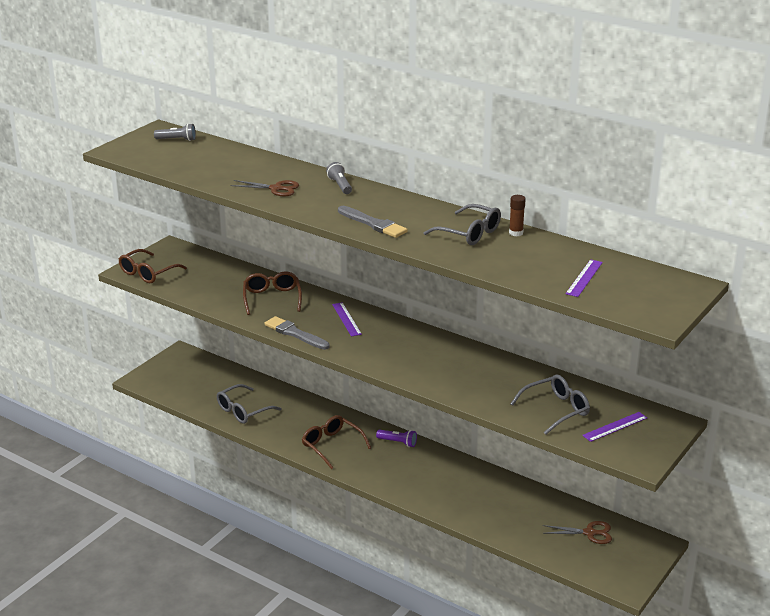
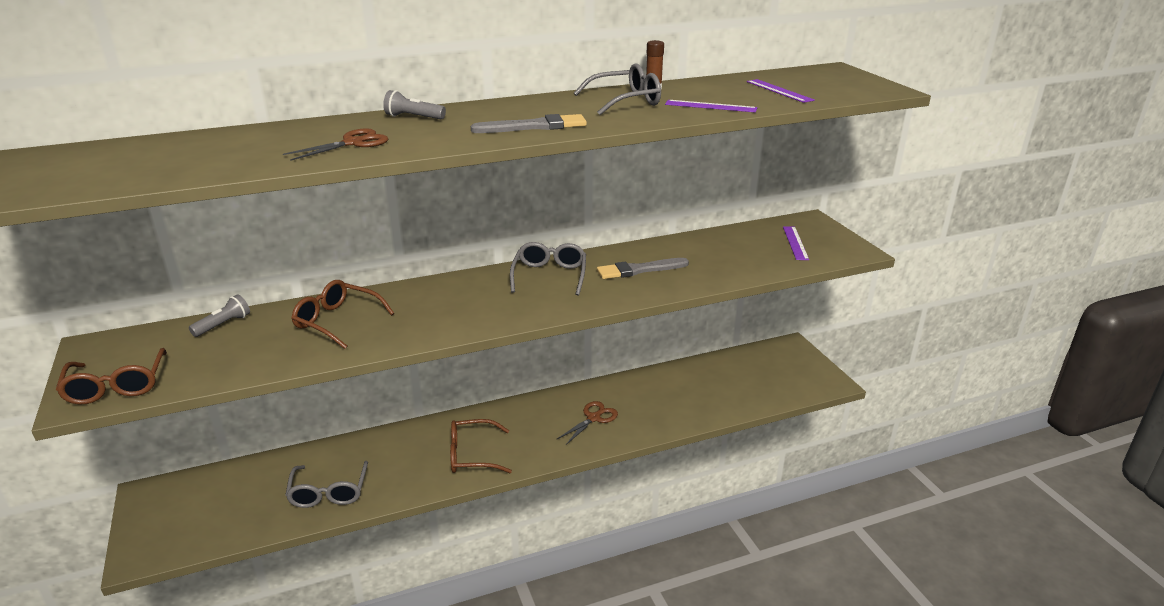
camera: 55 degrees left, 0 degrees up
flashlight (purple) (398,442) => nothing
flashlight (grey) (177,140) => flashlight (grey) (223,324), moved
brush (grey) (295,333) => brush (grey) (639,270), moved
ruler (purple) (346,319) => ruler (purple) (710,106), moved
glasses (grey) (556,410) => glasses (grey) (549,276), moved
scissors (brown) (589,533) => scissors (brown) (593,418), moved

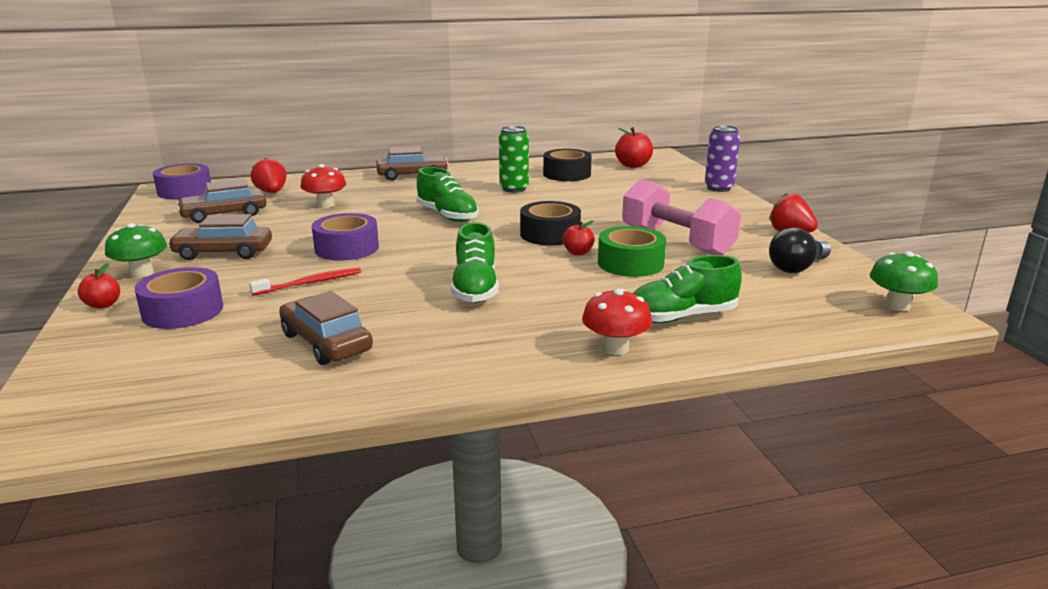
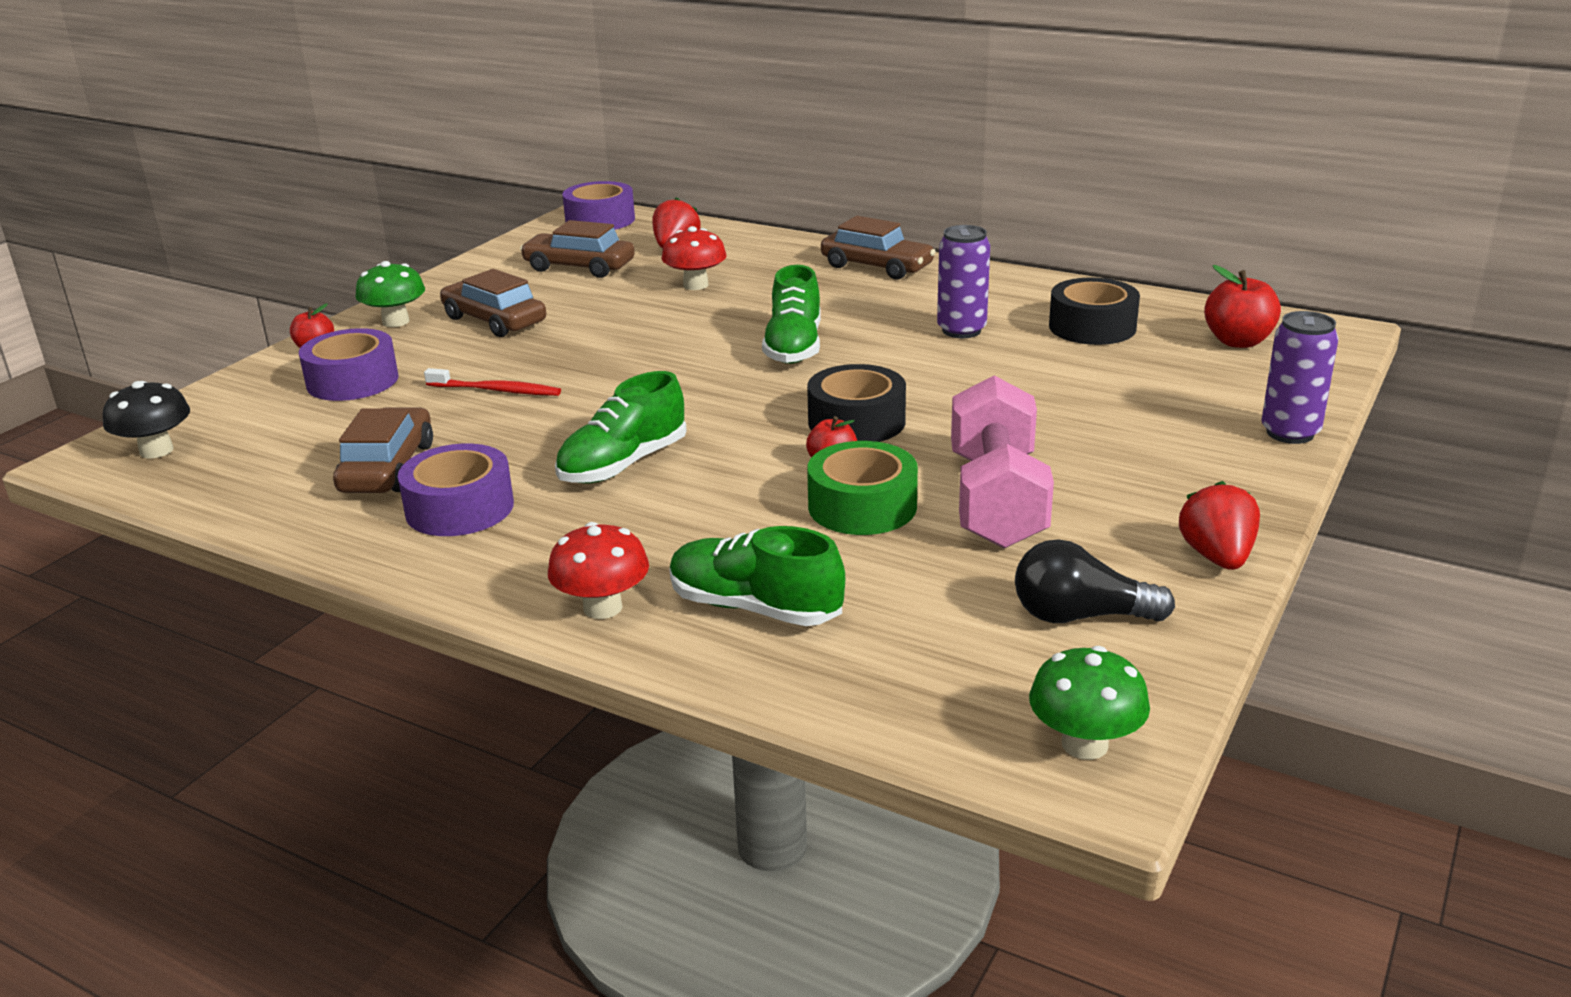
camera: 45 degrees right, 5 degrees up
nothing => mushroom (black) (156,450)
tape (purple) (347,248) => tape (purple) (459,508), moved
can (green) (514,189) => can (purple) (961,330)

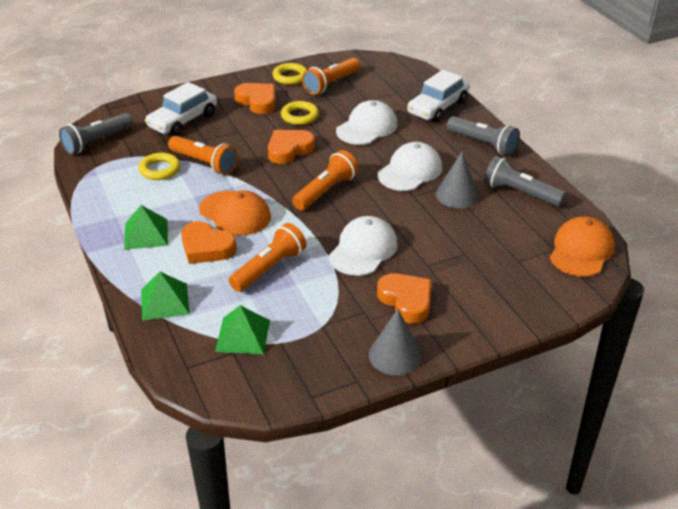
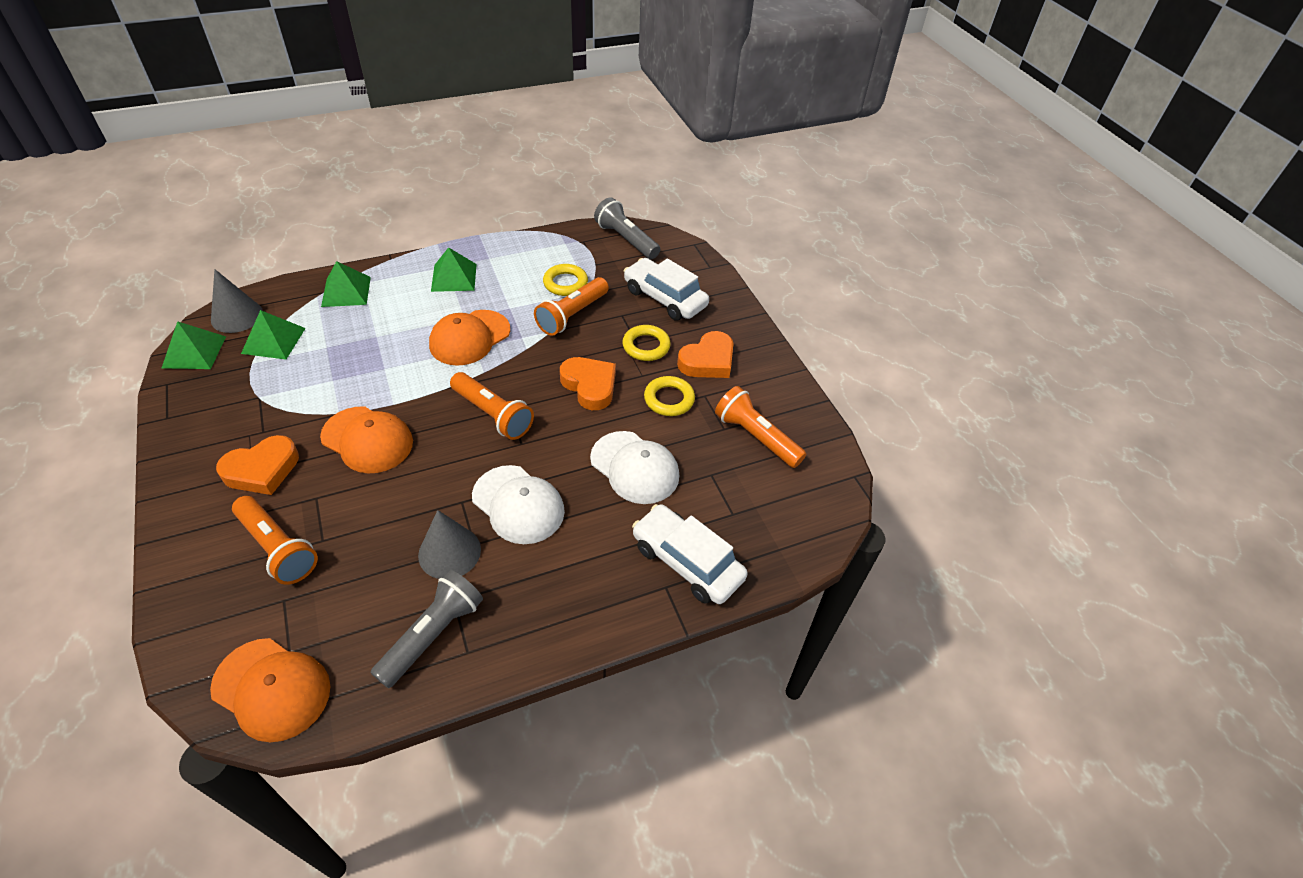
camera: 90 degrees right, 10 degrees up
heart (orange) (206,247) => nothing
flashlight (grey) (483,144) => nothing
nothing => pyramid (green) (194,352)
flashlight (orange) (269,268) => flashlight (orange) (278,548), moved
ring (yellow) (290,77) => ring (yellow) (646,346), moved
cone (grey) (395,355) => cone (grey) (237,316), moved
cap (white) (363,250) => cap (orange) (367,440)

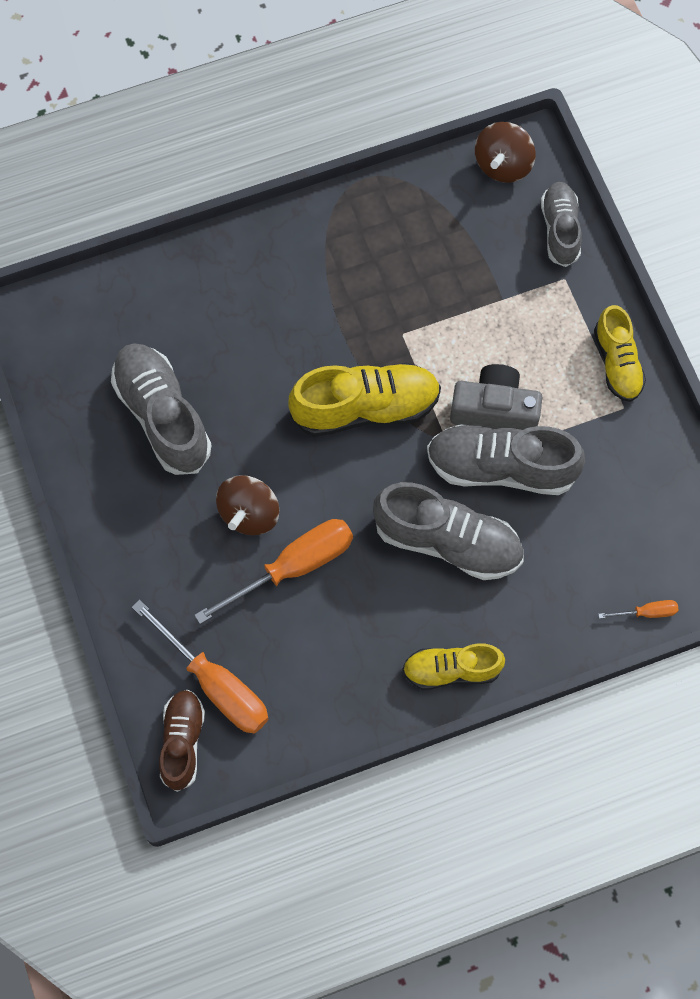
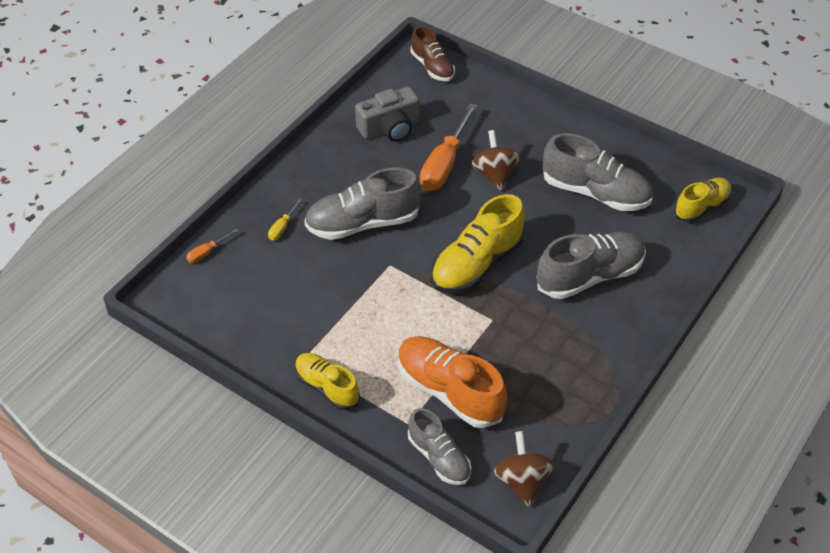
camera: 145 degrees right, 20 degrees down
screwdriver (orange) (215,684) => nothing
nothing => screwdriver (yellow) (282,227)
nothing => shoe (orange) (449,391)
shoe (yellow) (451,670) => shoe (yellow) (701,207), moved
shoe (grey) (501,467) => shoe (grey) (589,276), moved
camera (grey) (494,409) => camera (grey) (390,128), moved

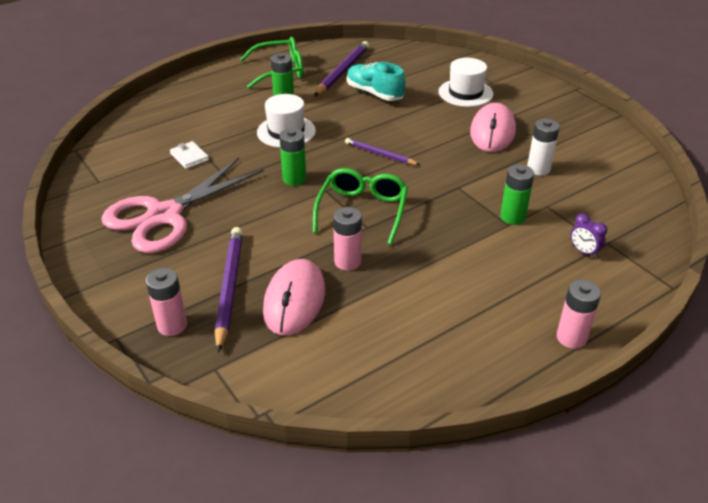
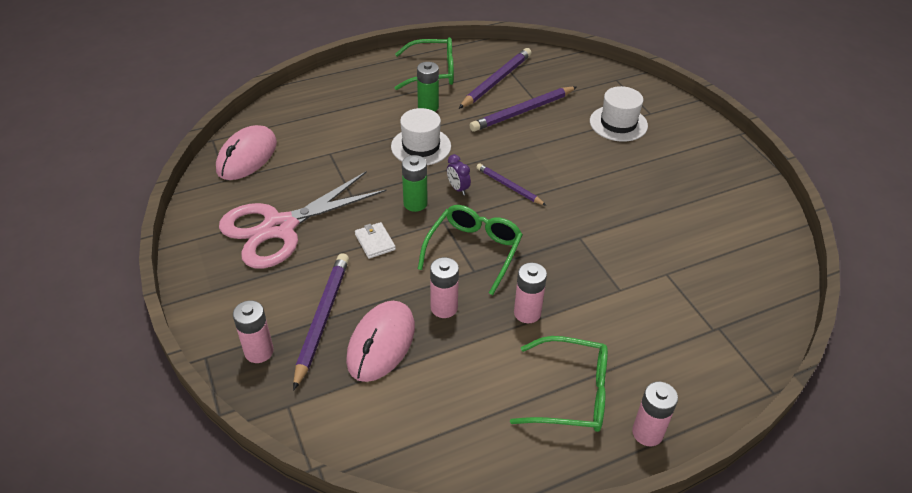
camera: 10 degrees right, 5 degrees up
battery (green) (512,217) => nothing
battery (white) (538,169) => nothing
nothing => glasses (green) (571,394)
nothing => battery (pink) (527,313)
wallet (white) (189,157) => wallet (white) (375,242), moved
mouse (pink) (492,132) => mouse (pink) (247,156), moved
clock (purple) (583,251) => clock (purple) (458,188), moved
shoe (turquoise) (374,93) => pencil (purple) (522,111)

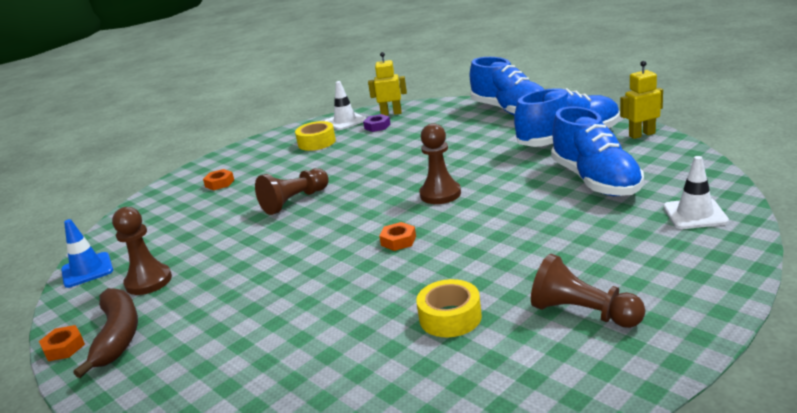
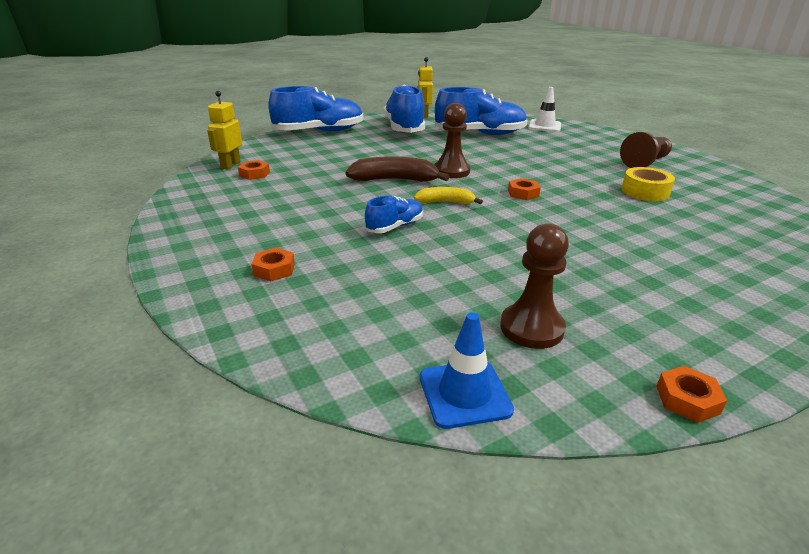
camera: 80 degrees left, 5 degrees up
tape (yellow) (316,142) => nothing
traffic cone (white) (345,121) => nothing
nothing => banana (yellow) (445,202)
banana (brown) (118,336) => banana (brown) (395,180), moved
pawn (brown) (294,201) => shoe (blue) (395,227)
nut (purple) (377,126) => nut (orange) (254,174)

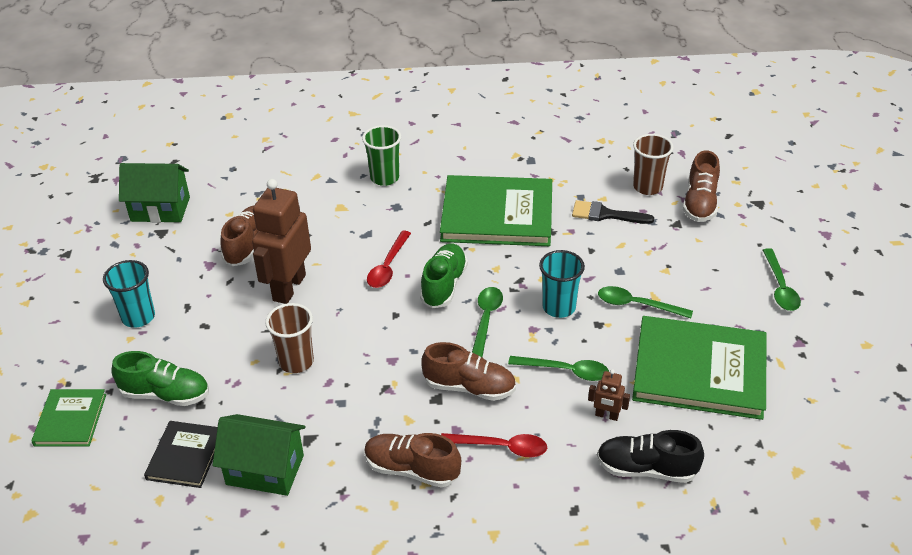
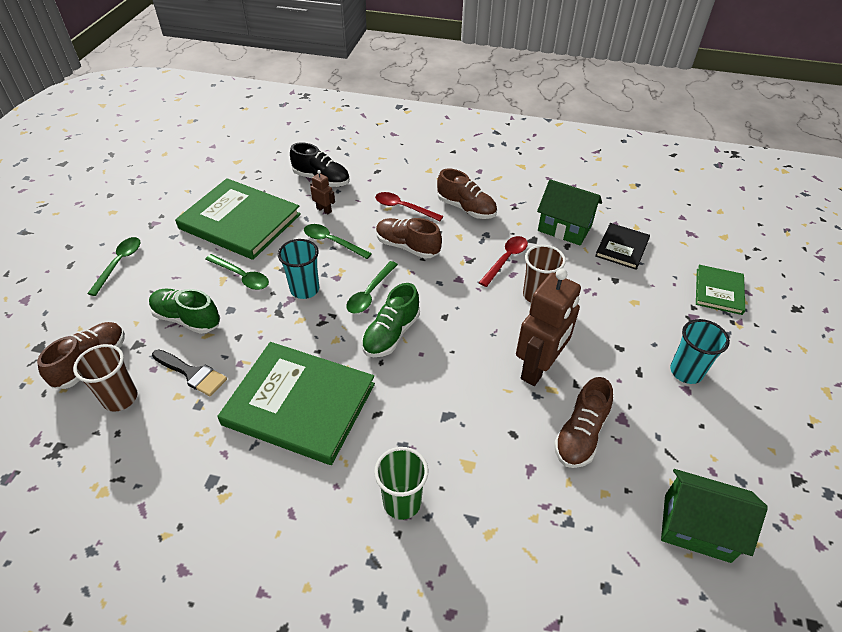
camera: 165 degrees left, 5 degrees up
shoe (green) (165,394) => shoe (green) (187,319), moved
spoon (red) (388,266) => spoon (red) (506,259), moved

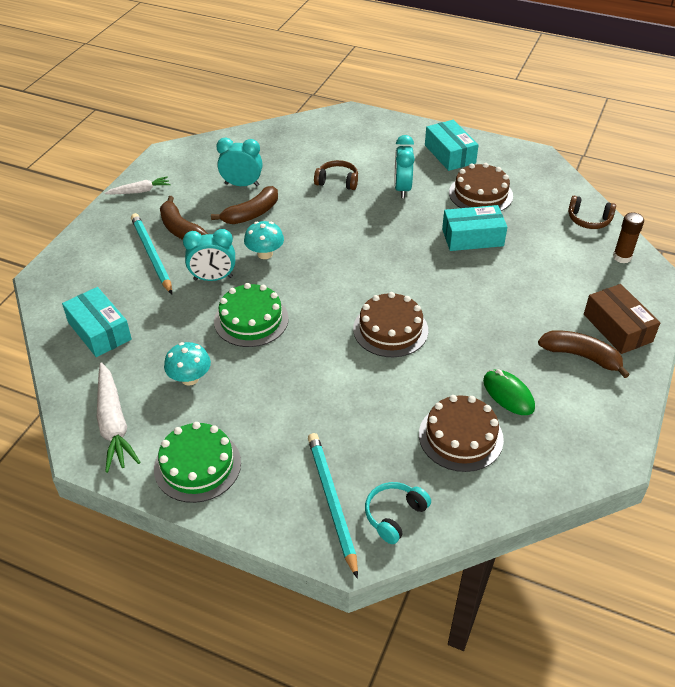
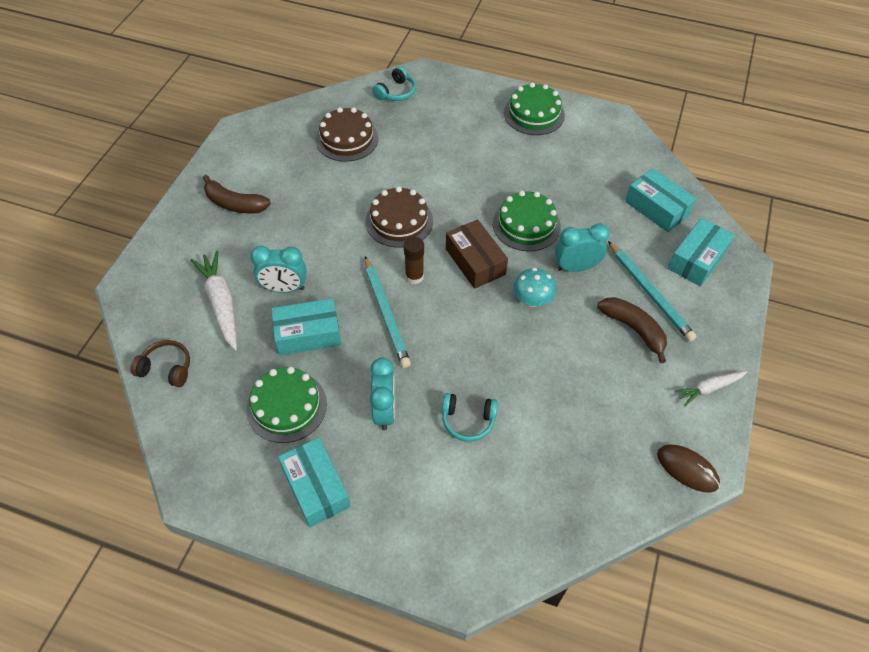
camera: 175 degrees right, 10 degrees up
mushroom (turquoise) (190,378) => nothing
banana (brown) (251,214) => nothing
mouse (green) (508,394) => nothing
nothing => mouse (brown) (687,469)
nothing => box (turquoise) (696,259)
carrot (white) (113,423) => carrot (white) (221,304), moved
clock (turquoise) (242,185) => clock (turquoise) (284,288), moved
pencil (turquoise) (331,502) => pencil (turquoise) (386,313), moved
box (brown) (617,328) => box (brown) (475,261), moved
glue stick (brown) (622,257) => glue stick (brown) (414,276), moved
headphones (brown) (337,181) => headphones (turquoise) (468,420)
cake (brown) (480,194) => cake (green) (286,406)

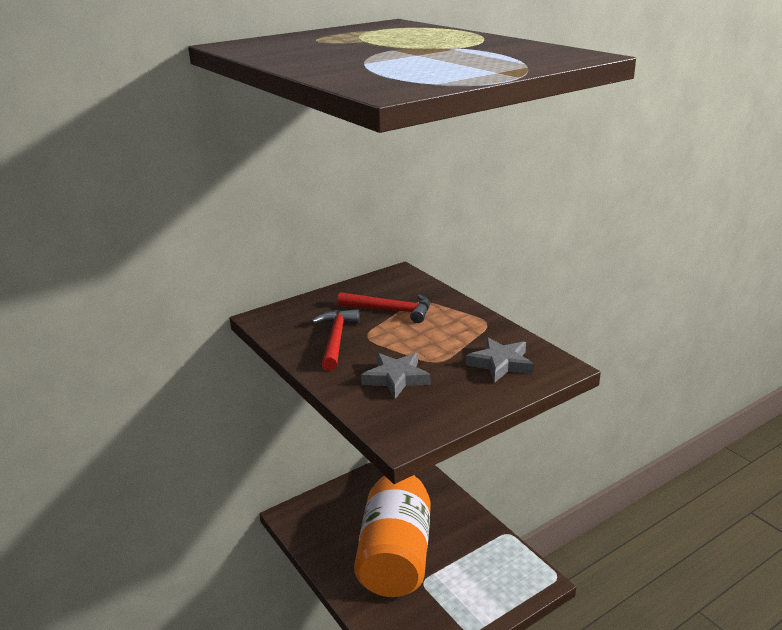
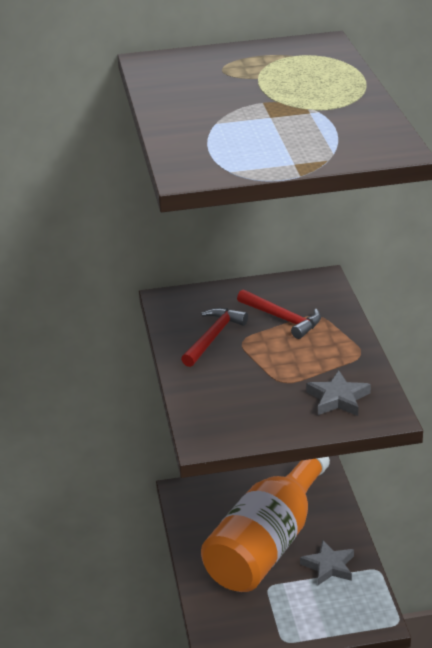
camera: 25 degrees right, 5 degrees up
star (grey) (396,378) => star (grey) (329,566), moved

